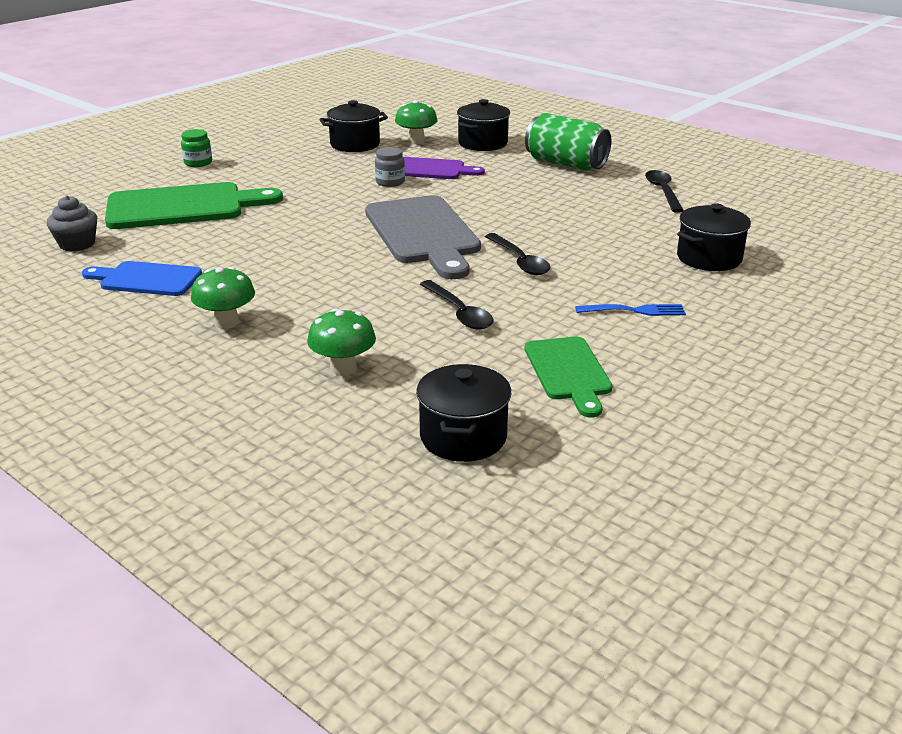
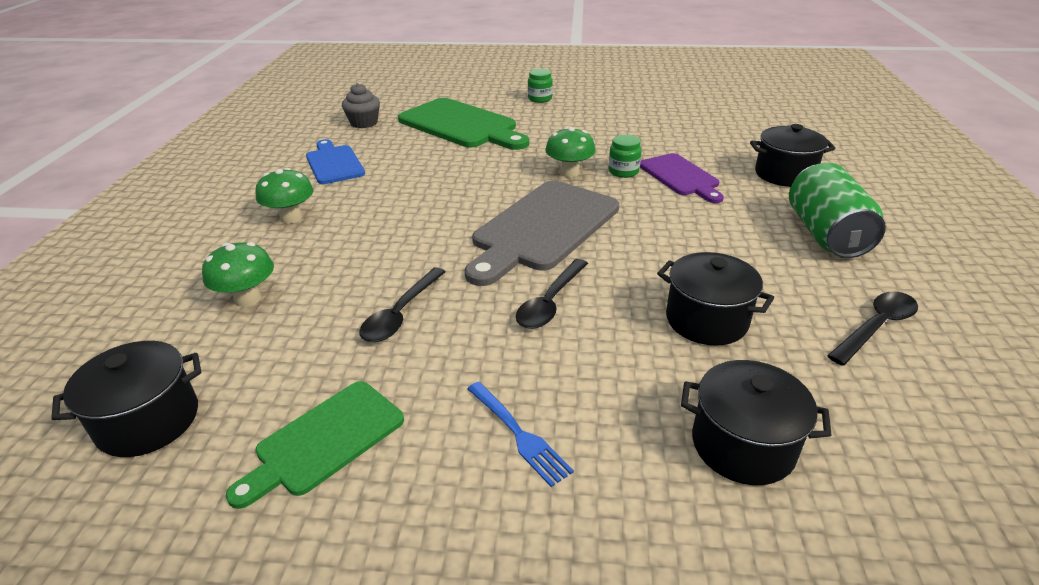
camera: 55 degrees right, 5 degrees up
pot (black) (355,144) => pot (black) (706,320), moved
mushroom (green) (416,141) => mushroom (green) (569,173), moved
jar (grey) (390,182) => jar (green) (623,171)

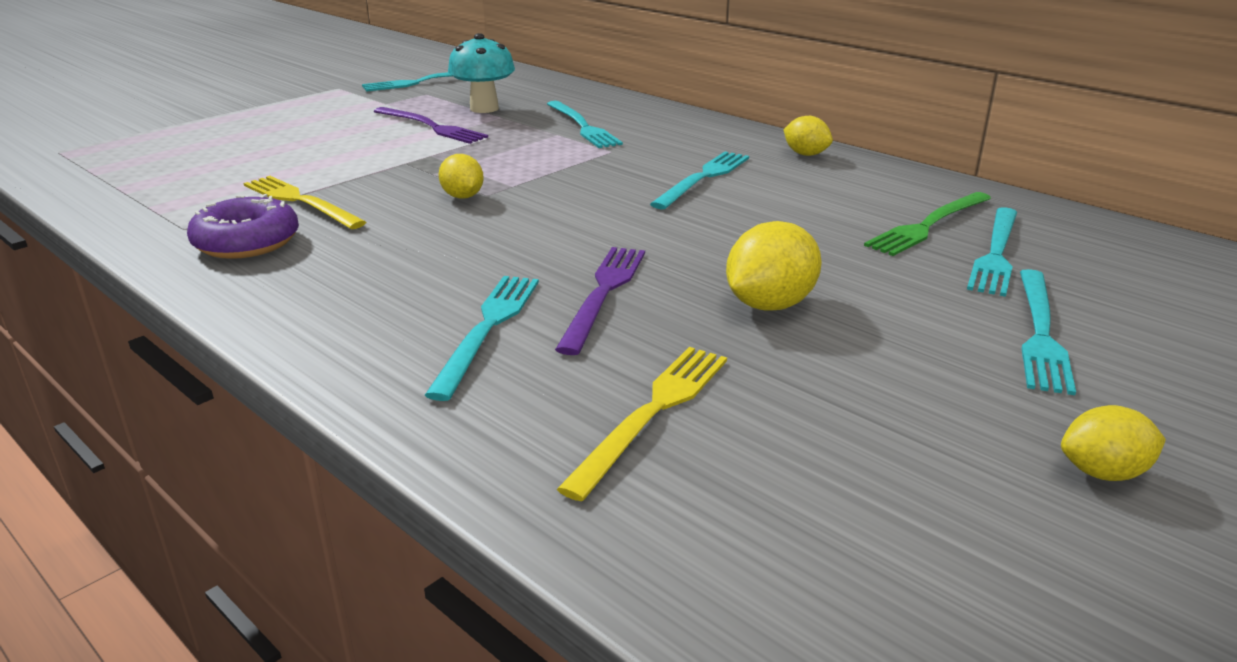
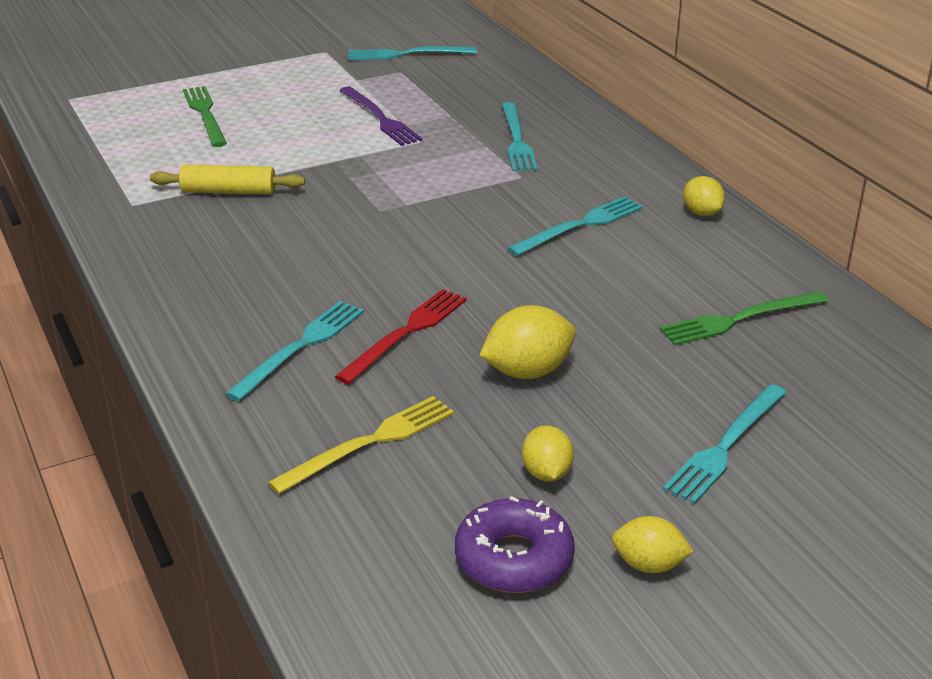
camera: 20 degrees right, 5 degrees up
mushroom (turquoise) (484,108) => nothing
fork (turquoise) (996,253) => nothing
nothing => fork (green) (205,114)
donut (purple) (247,242) => donut (purple) (514,559), moved
lemon (yellow) (462,196) => lemon (yellow) (546,473), moved
fork (yellow) (300,201) => rolling pin (yellow) (228,191)
fork (purple) (603,293) => fork (red) (406,333)

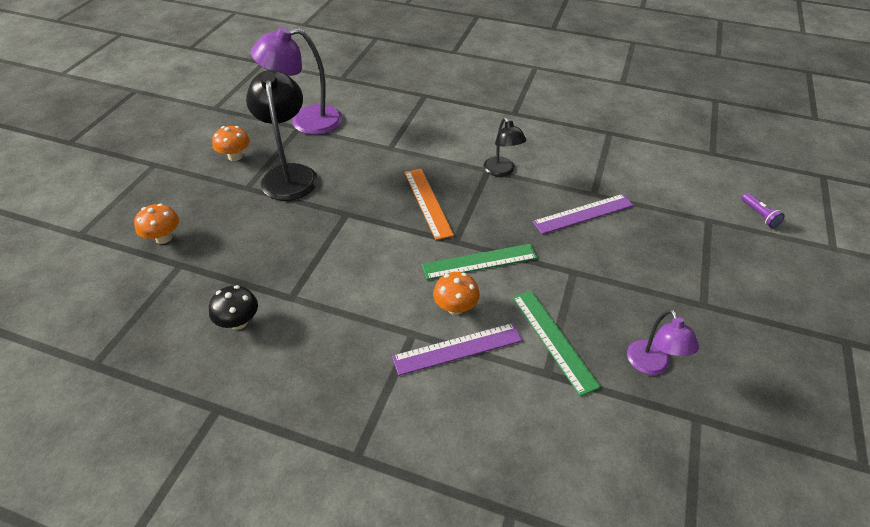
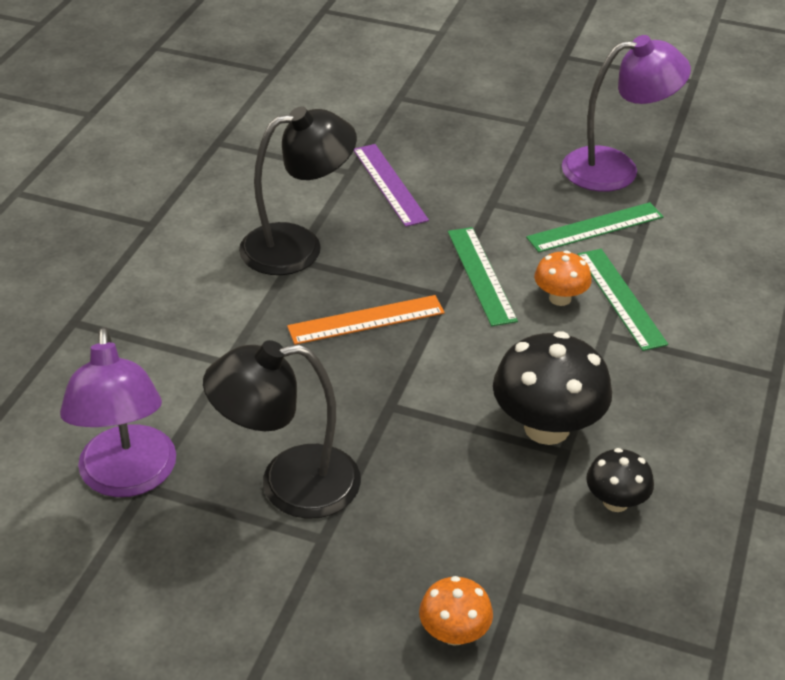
camera: 90 degrees left, 5 degrees down
mushroom (orange) (235,156) => nothing
flashlight (purple) (759,215) => nothing
nothing => mushroom (black) (547,427)
ruler (purple) (457,349) => ruler (green) (621,298)
lamp (black) (501,171) => lamp (black) (298,246), x1.74
lamp (purple) (651,365) => lamp (purple) (615,168), x1.74

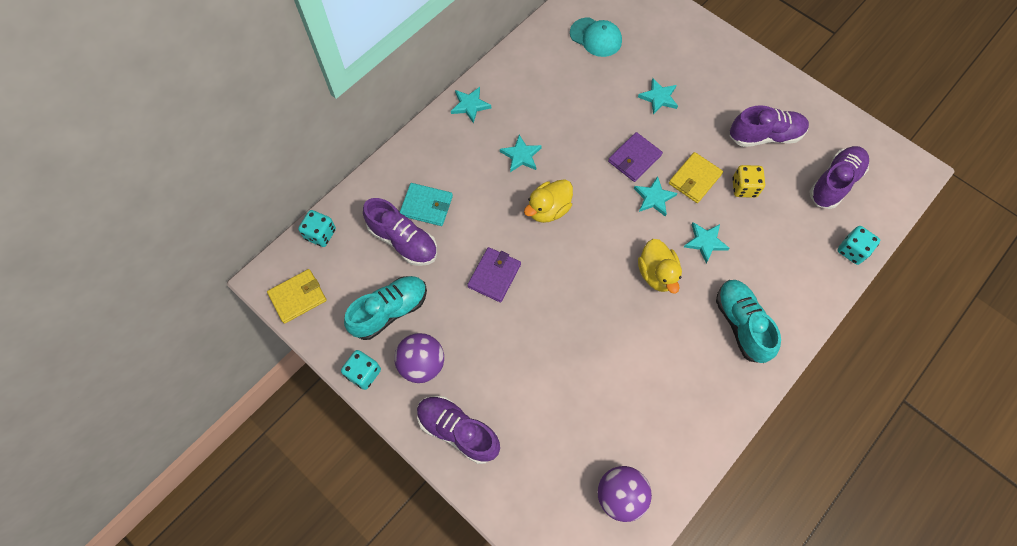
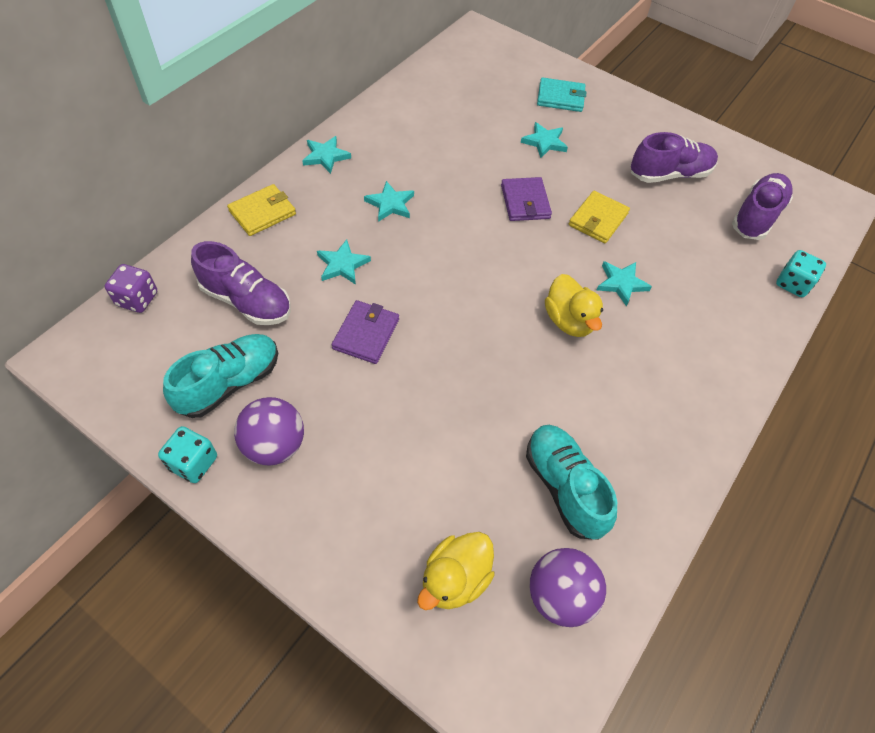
camera: 10 degrees left, 10 degrees down
shoe (purple) (458,431) => nothing
cap (turquoise) (596,37) => nothing
dice (yellow) (744,188) => nothing
wallet (yellow) (298,297) => wallet (yellow) (262,212), moved
wallet (turquoise) (426,206) => wallet (turquoise) (560,97), moved
duck (yellow) (548,209) => duck (yellow) (455,579), moved
star (turquoise) (654,198) => star (turquoise) (342,265), moved
shoe (turquoise) (741,324) => shoe (turquoise) (564,487), moved
dice (turquoise) (320,234) => dice (purple) (137,299)
wallet (purple) (634,158) => wallet (purple) (525,202), 45 degrees counterclockwise

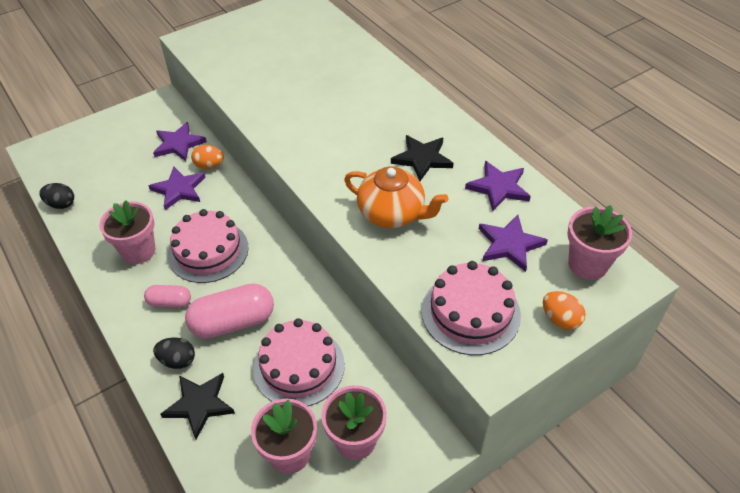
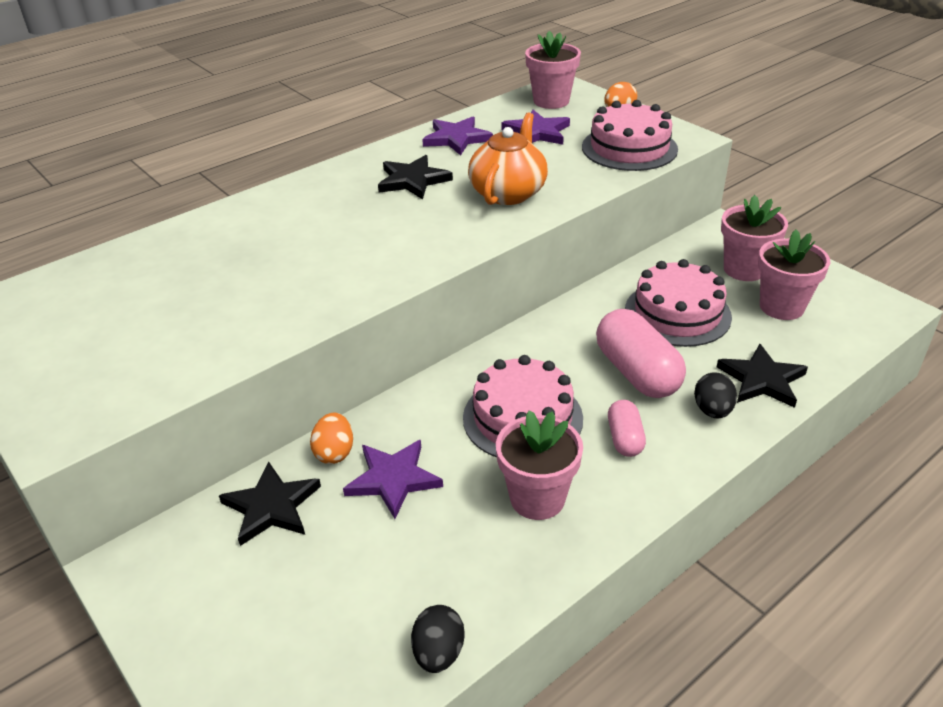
camera: 95 degrees left, 10 degrees down
star (purple) (178,144) => star (black) (271,507)

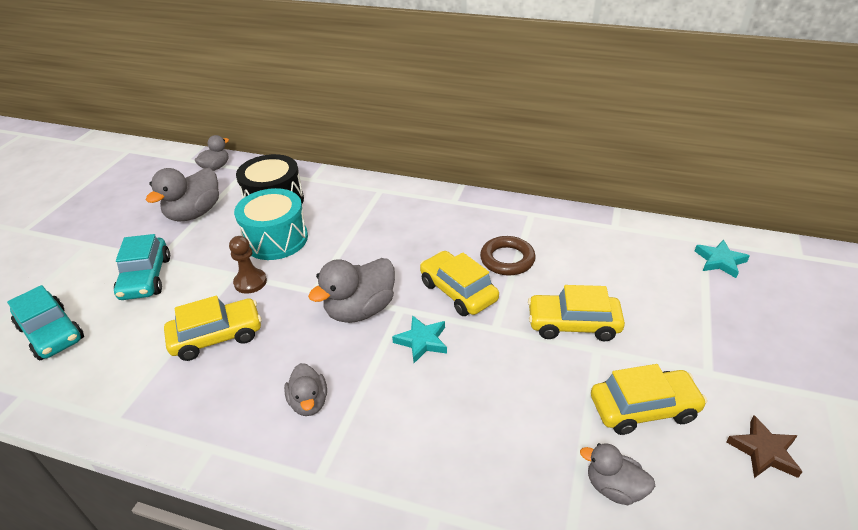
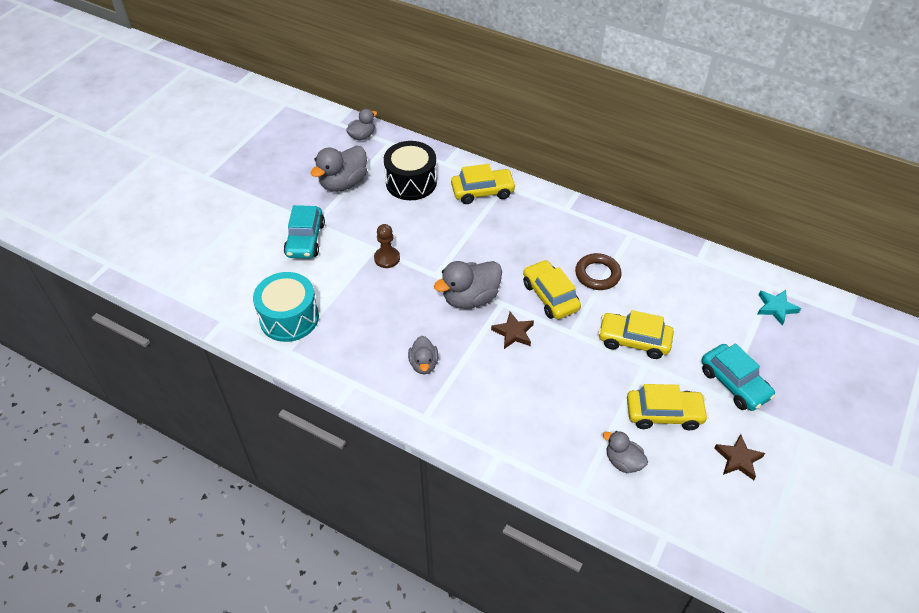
camera: 10 degrees right, 10 degrees up
car (turquoise) (52,333) => car (turquoise) (734,383), moved
car (yellow) (217,336) => car (yellow) (482,191), moved
drum (turquoise) (276,239) => drum (turquoise) (289,318), moved
star (turquoise) (422,341) => star (brown) (513,333)

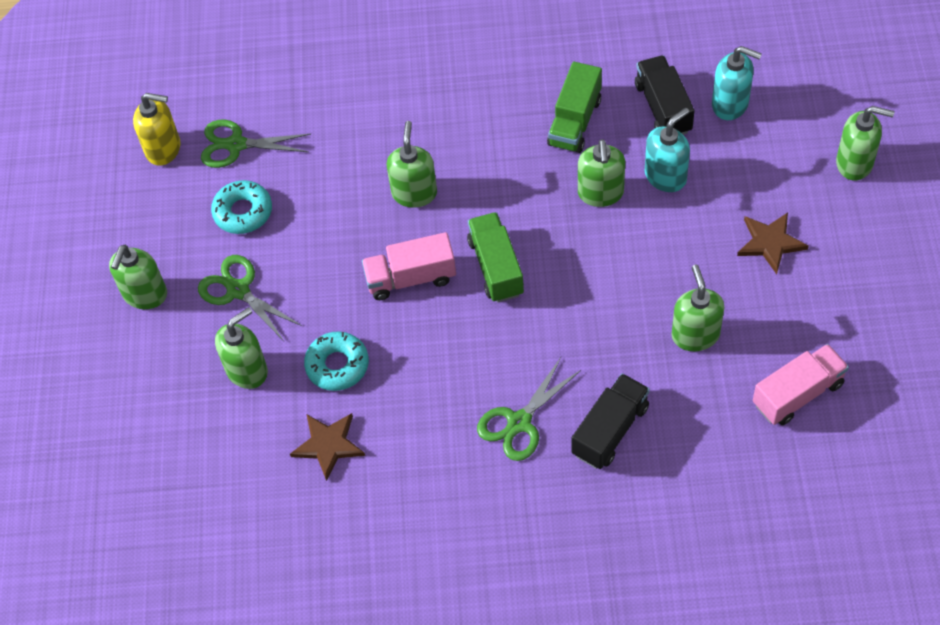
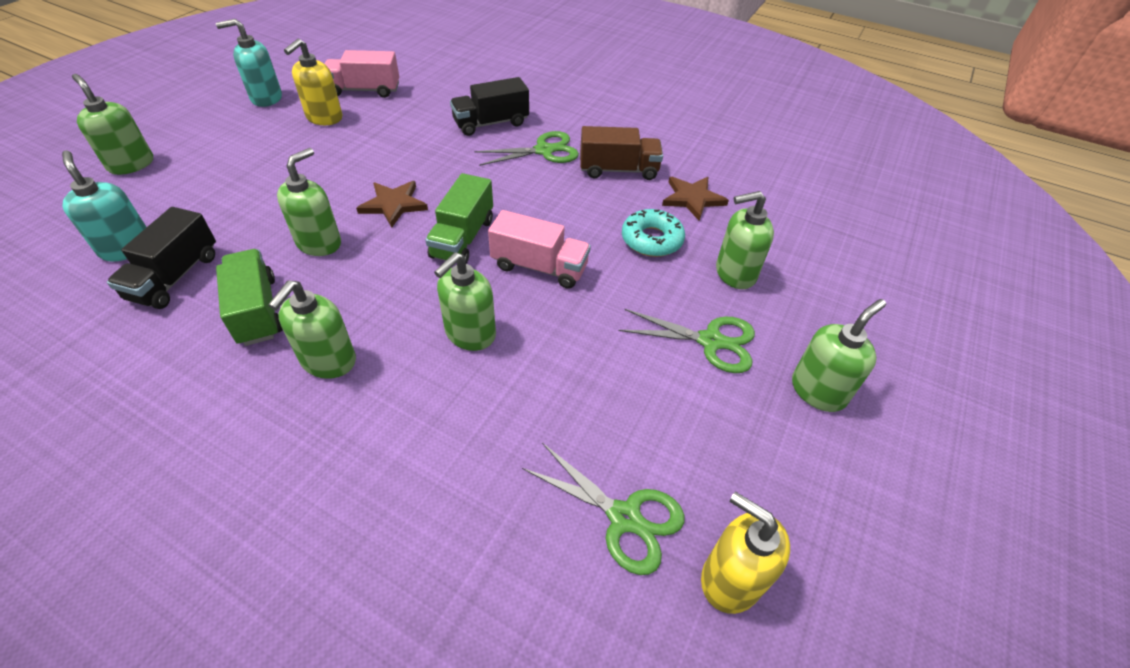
camera: 155 degrees left, 10 degrees down
donut (turquoise) (243,212) => nothing
nothing => soap dispenser (yellow) (324,118)
nothing => truck (brown) (618,170)
soap dispenser (turquoise) (665,176) => soap dispenser (turquoise) (266,98), moved
soap dispenser (green) (695,335) => soap dispenser (green) (328,361), moved
star (brown) (770,243) => star (brown) (393,204), moved
scissors (green) (238,290) => scissors (green) (711,341), 60 degrees counterclockwise
truck (green) (575,122) => truck (green) (257,311), 75 degrees counterclockwise

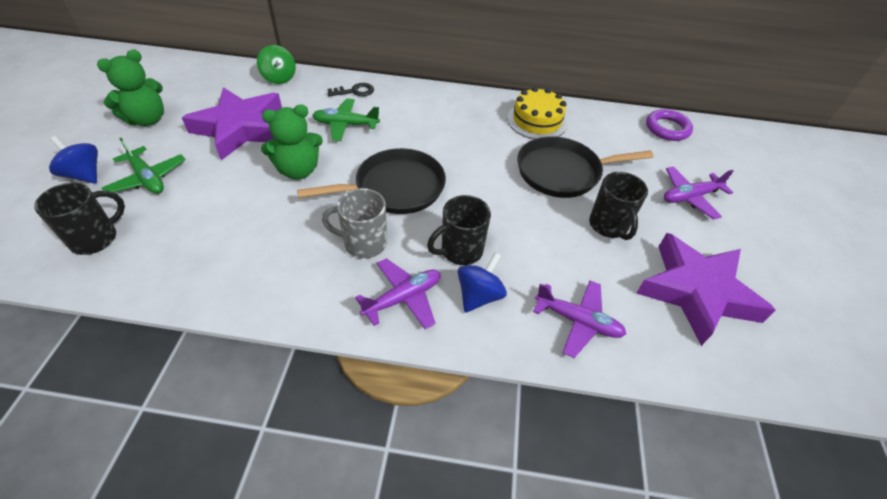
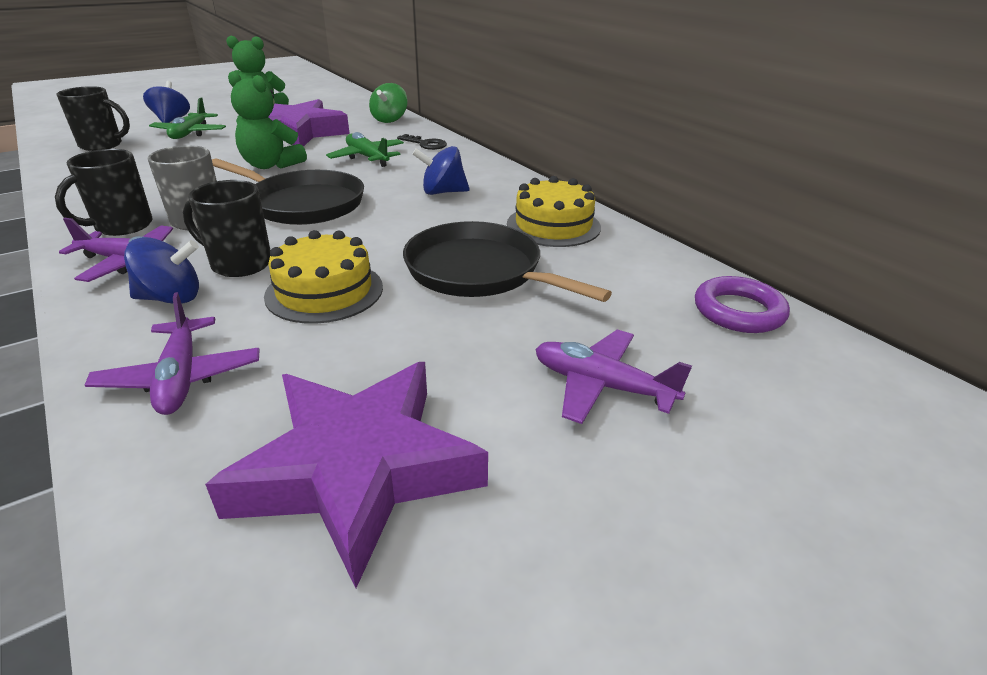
camera: 50 degrees right, 15 degrees down
nothing => cake (yellow) (324,291)
nothing => spinning top (blue) (442,192)
mug (black) (609,226) => mug (black) (122,226), moved

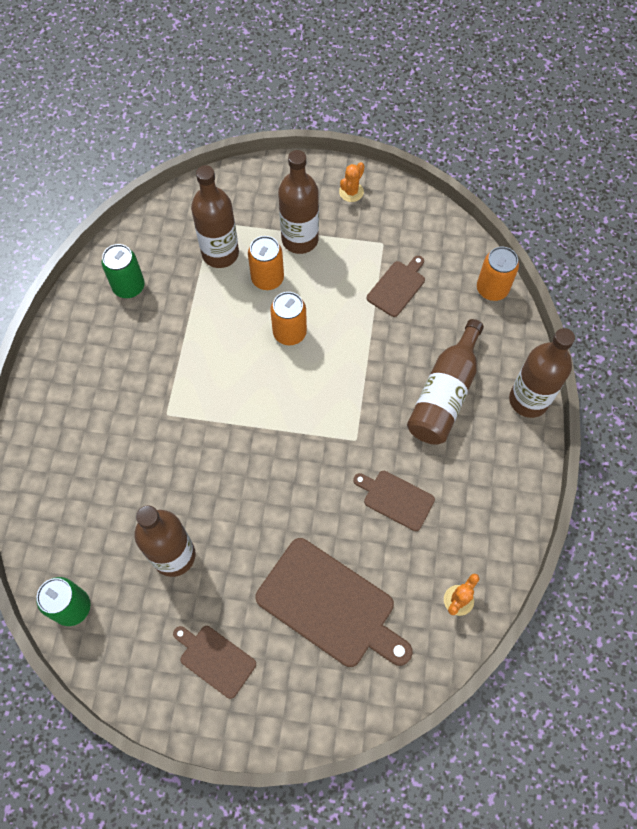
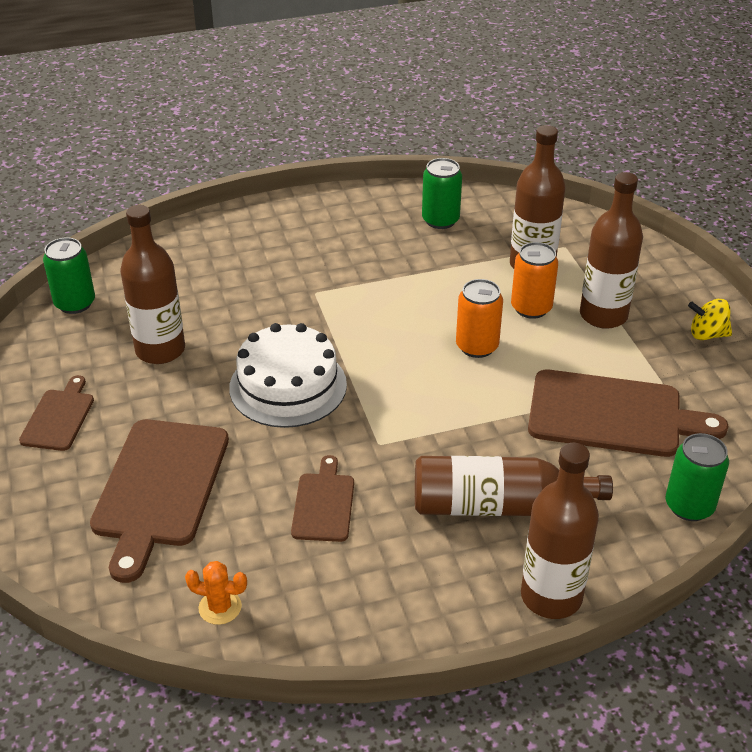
camera: 65 degrees right, 25 degrees down
nothing => cake (white) (288,386)
cactus (orange) (351,192) => spinning top (yellow) (707,334)
can (orange) (492,289) => can (green) (689,506)
cutting board (brown) (397,287) => cutting board (brown) (613,415), x1.87

